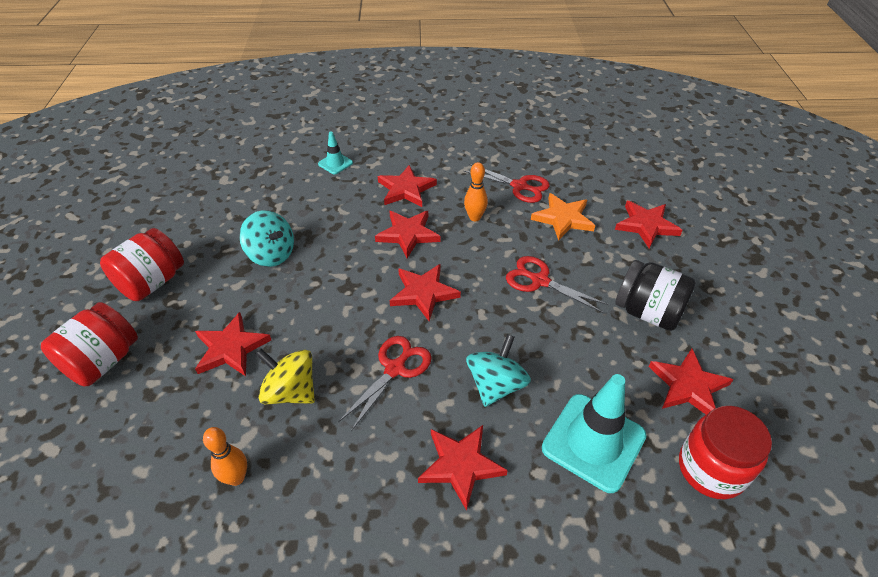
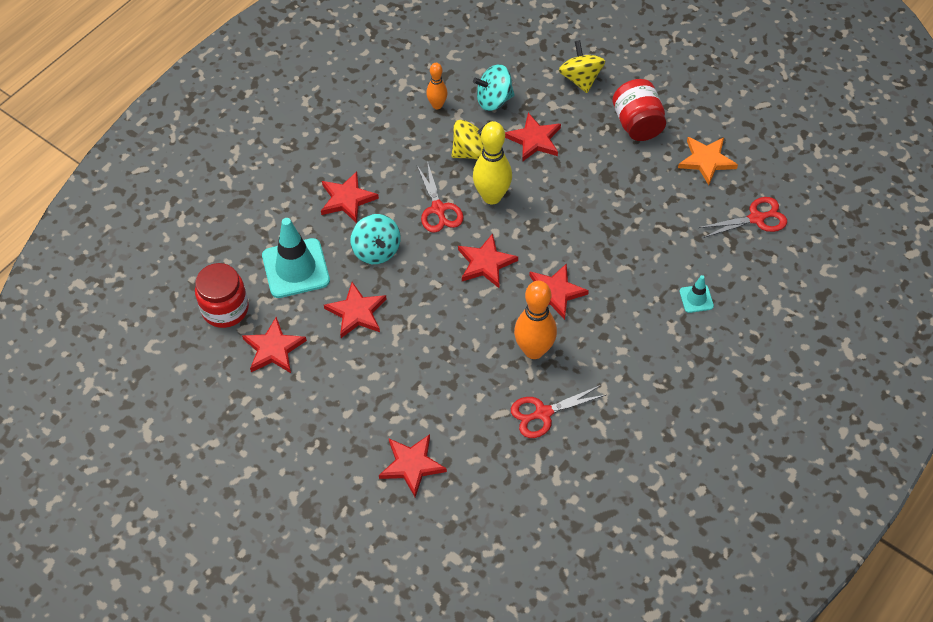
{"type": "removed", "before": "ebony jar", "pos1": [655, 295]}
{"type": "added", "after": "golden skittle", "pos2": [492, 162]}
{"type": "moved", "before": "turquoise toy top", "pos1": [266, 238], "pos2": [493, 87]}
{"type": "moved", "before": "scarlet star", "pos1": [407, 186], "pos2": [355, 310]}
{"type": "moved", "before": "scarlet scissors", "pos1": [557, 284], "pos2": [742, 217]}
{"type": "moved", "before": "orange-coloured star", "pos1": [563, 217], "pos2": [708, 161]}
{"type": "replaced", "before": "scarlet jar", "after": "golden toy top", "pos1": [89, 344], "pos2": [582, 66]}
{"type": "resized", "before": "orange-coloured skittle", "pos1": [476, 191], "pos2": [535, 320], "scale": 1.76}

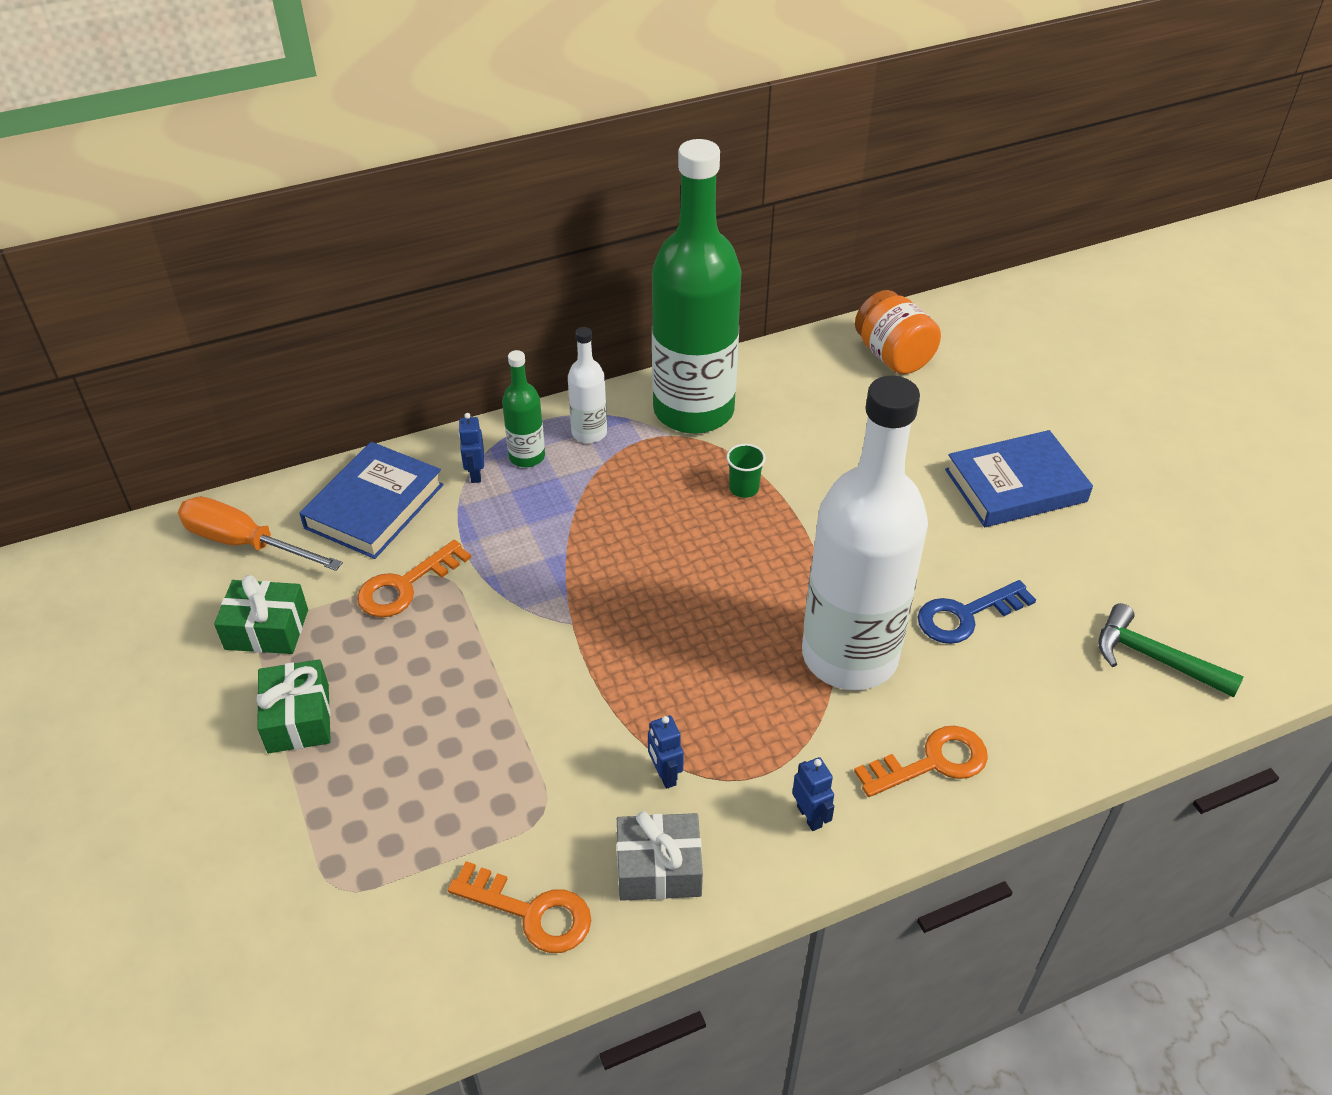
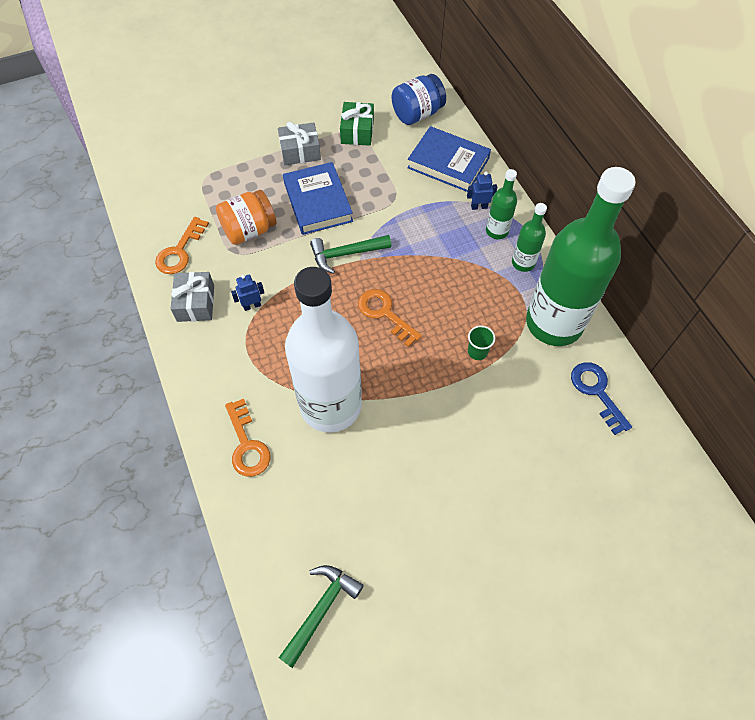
{"type": "removed", "before": "cobalt robot figure", "pos1": [813, 794]}
{"type": "added", "after": "green claw hammer", "pos2": [350, 254]}
{"type": "moved", "before": "orange-coloured door key", "pos1": [414, 578], "pos2": [390, 318]}
{"type": "moved", "before": "orange-coloured jar", "pos1": [898, 332], "pos2": [246, 217]}
{"type": "moved", "before": "cobalt door key", "pos1": [977, 612], "pos2": [601, 398]}
{"type": "moved", "before": "cobalt book", "pos1": [1019, 478], "pos2": [318, 198]}
{"type": "replaced", "before": "orange-coloured screwdriver", "after": "cobalt jar", "pos1": [260, 534], "pos2": [419, 99]}
{"type": "recoloured", "before": "green gift", "after": "ash-grey gift", "pos1": [294, 706], "pos2": [299, 143]}
{"type": "recoloured", "before": "pure white drink bottle", "after": "green drink bottle", "pos1": [587, 385], "pos2": [529, 237]}

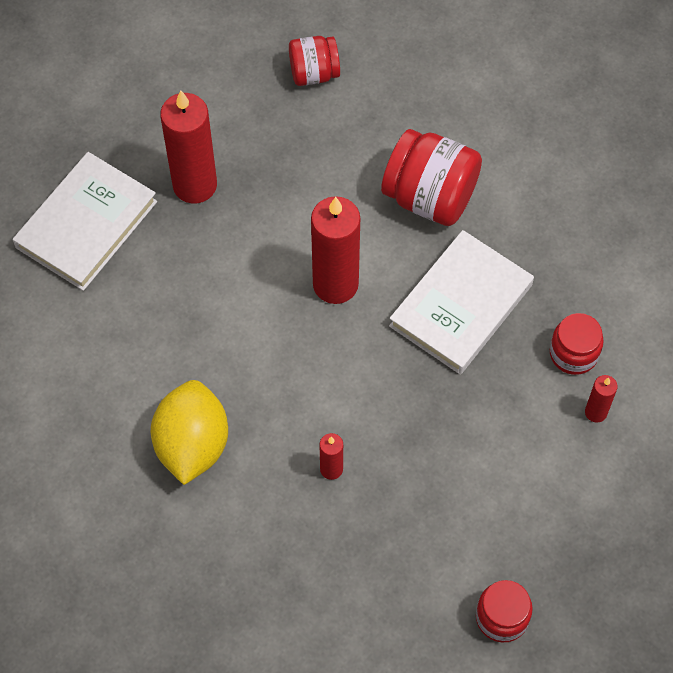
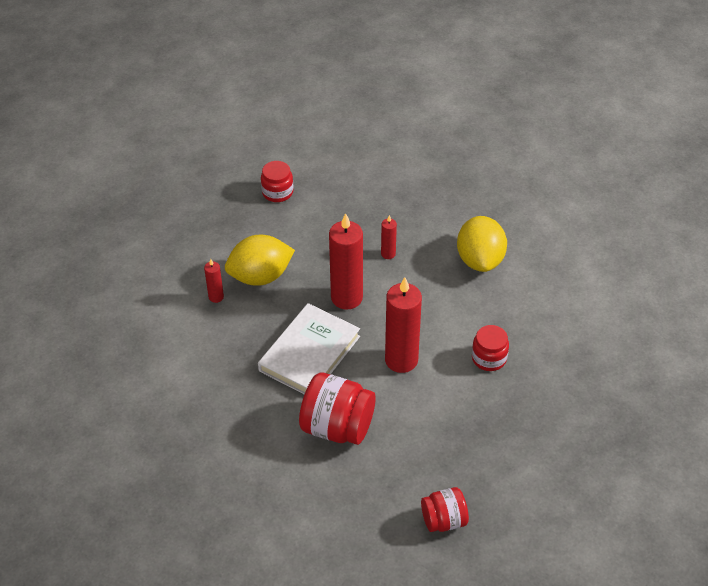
{"type": "removed", "before": "pure white book", "pos1": [85, 221]}
{"type": "added", "after": "golden citrus fruit", "pos2": [260, 260]}
{"type": "moved", "before": "scarlet pillar candle", "pos1": [188, 147], "pos2": [346, 261]}
{"type": "moved", "before": "scarlet jar", "pos1": [577, 344], "pos2": [490, 348]}

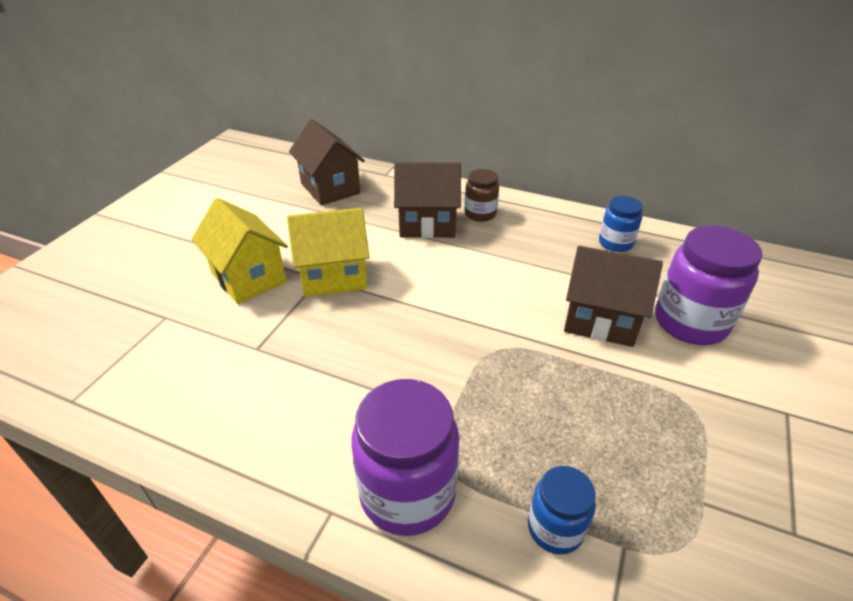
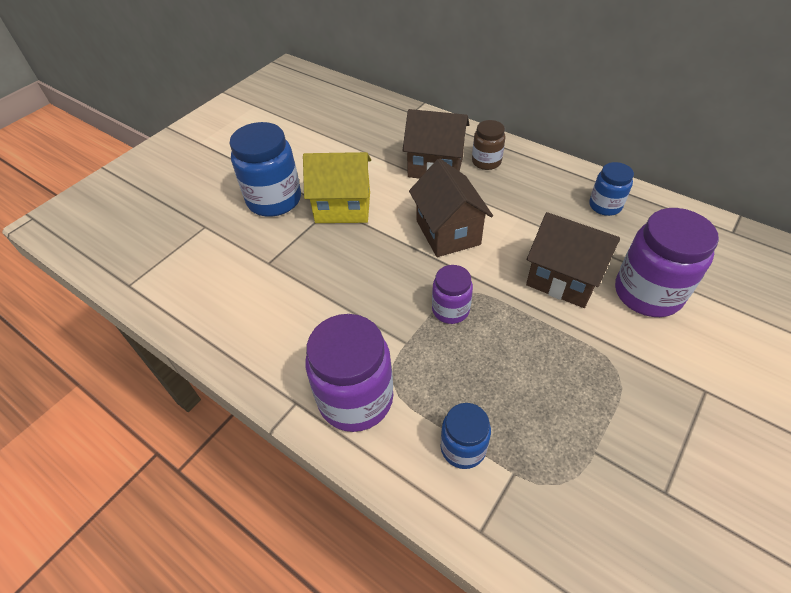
{"type": "added", "after": "purple jar", "pos2": [452, 294]}
{"type": "moved", "before": "brown cottage", "pos1": [327, 162], "pos2": [451, 208]}
{"type": "replaced", "before": "golden cottage", "after": "cobalt jar", "pos1": [240, 251], "pos2": [265, 169]}

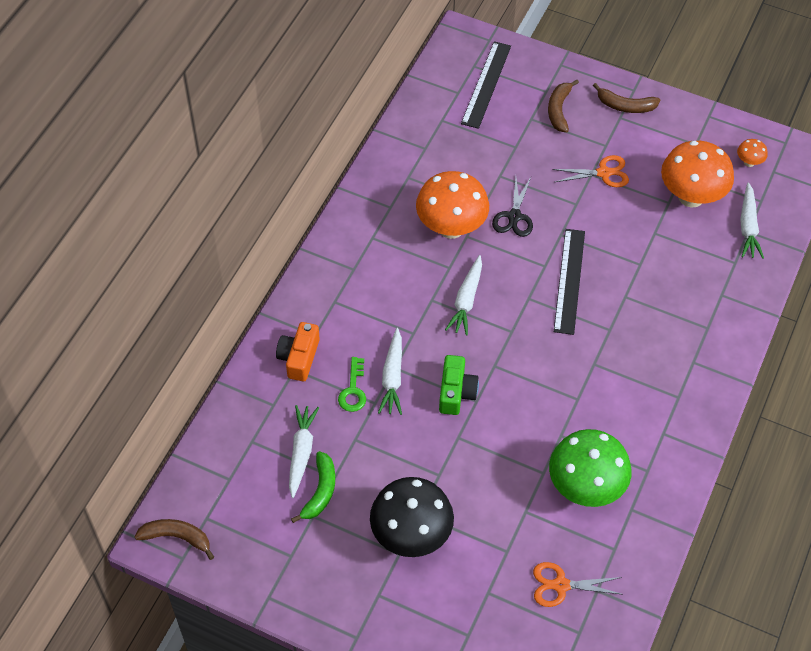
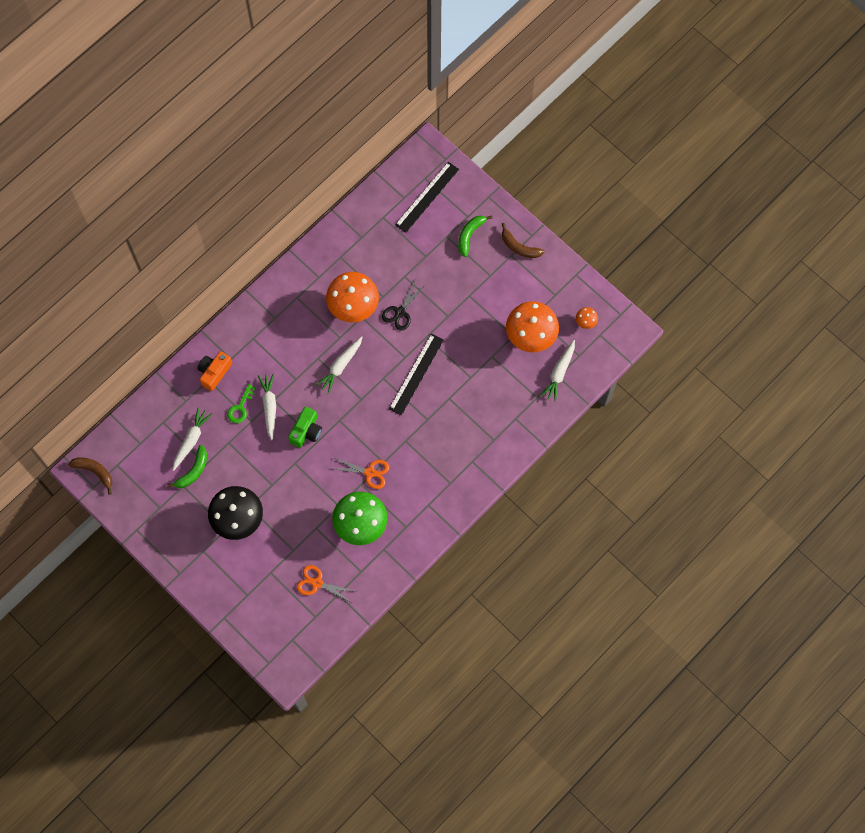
{"type": "moved", "before": "orange-coloured scissors", "pos1": [590, 171], "pos2": [361, 473]}
{"type": "recoloured", "before": "brown banana fruit", "after": "green banana fruit", "pos1": [563, 106], "pos2": [475, 236]}
{"type": "turned", "before": "pure white carrot", "pos1": [390, 371], "pos2": [267, 407], "turn": 150}

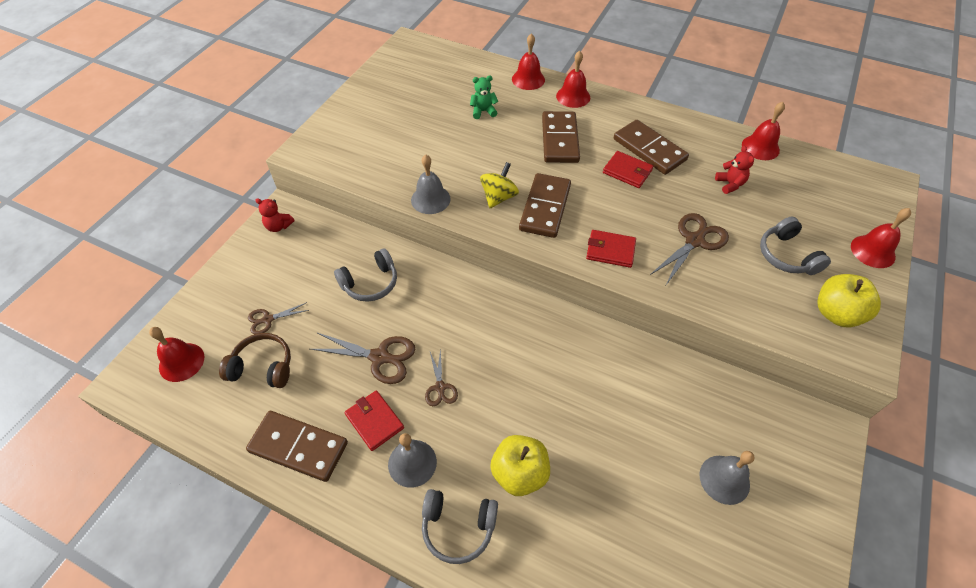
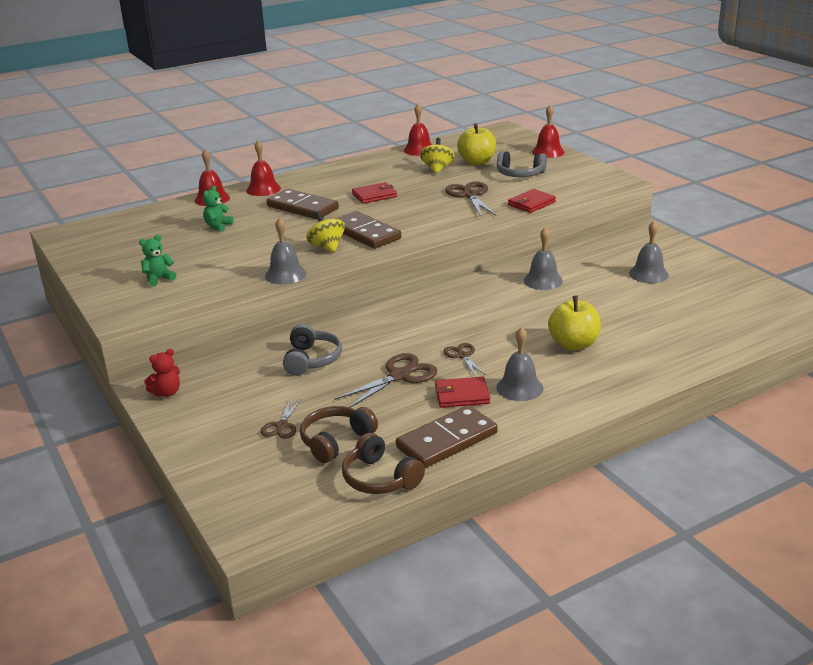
{"type": "removed", "before": "scarlet bell", "pos1": [176, 354]}
{"type": "removed", "before": "ash-grey headphones", "pos1": [460, 526]}
{"type": "removed", "before": "brown domino tile", "pos1": [651, 147]}
{"type": "added", "after": "green stuffed bear", "pos2": [157, 260]}
{"type": "added", "after": "brown headphones", "pos2": [383, 463]}
{"type": "added", "after": "ash-grey bell", "pos2": [543, 259]}
{"type": "moved", "before": "scarlet billfold", "pos1": [611, 249], "pos2": [532, 201]}
{"type": "moved", "before": "golden apple fruit", "pos1": [849, 300], "pos2": [476, 144]}
{"type": "replaced", "before": "scarlet stuffed bear", "after": "golden toy top", "pos1": [734, 170], "pos2": [437, 156]}
{"type": "turned", "before": "brown scissors", "pos1": [441, 377], "pos2": [464, 360], "turn": -135}

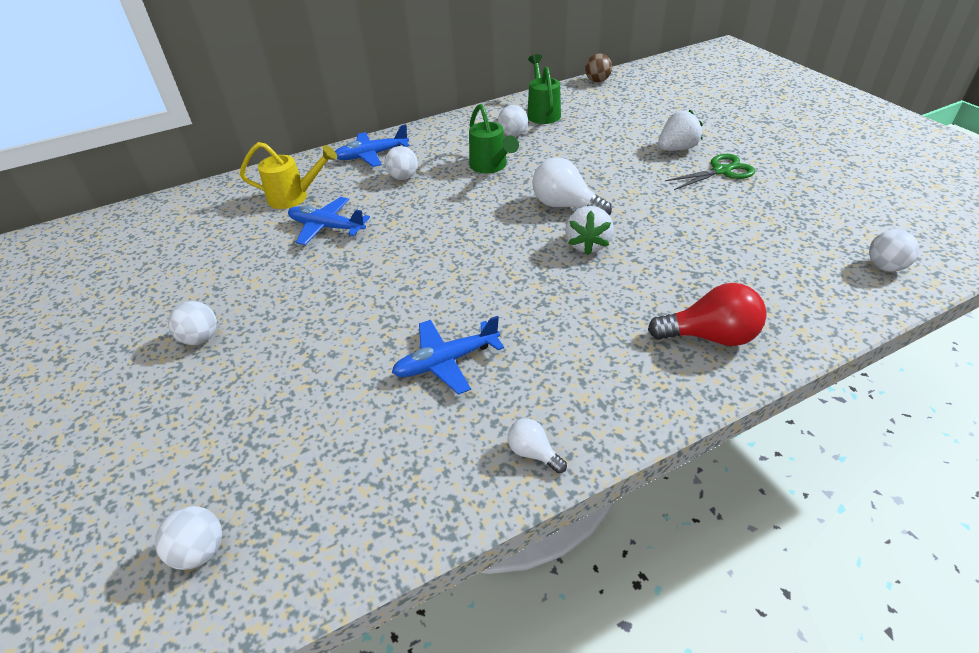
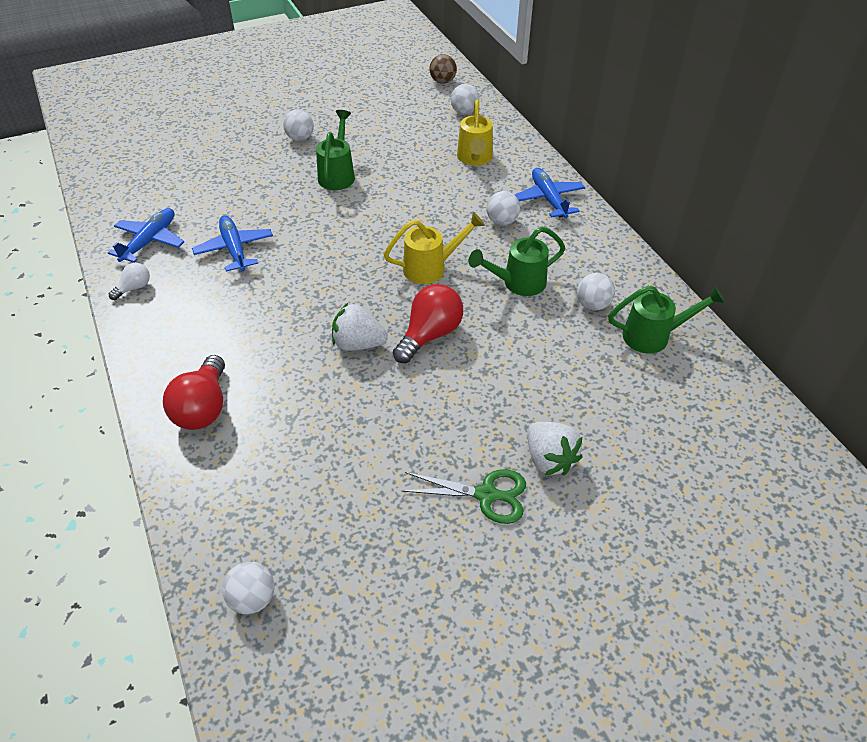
{"type": "added", "after": "green watering can", "pos2": [335, 150]}
{"type": "added", "after": "golden watering can", "pos2": [434, 248]}
{"type": "moved", "before": "pure white play ball", "pos1": [188, 538], "pos2": [465, 99]}
{"type": "moved", "before": "cobalt toy plane", "pos1": [329, 221], "pos2": [146, 235]}
{"type": "moved", "before": "brown play ball", "pos1": [598, 67], "pos2": [443, 69]}
{"type": "recoloured", "before": "pure white bulb", "after": "scarlet bulb", "pos1": [572, 186], "pos2": [428, 323]}
{"type": "turned", "before": "green scissors", "pos1": [710, 172], "pos2": [464, 496], "turn": -60}

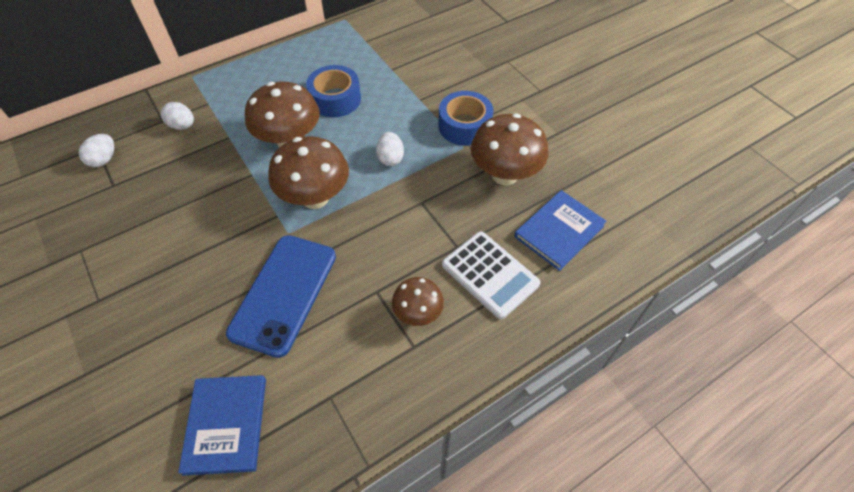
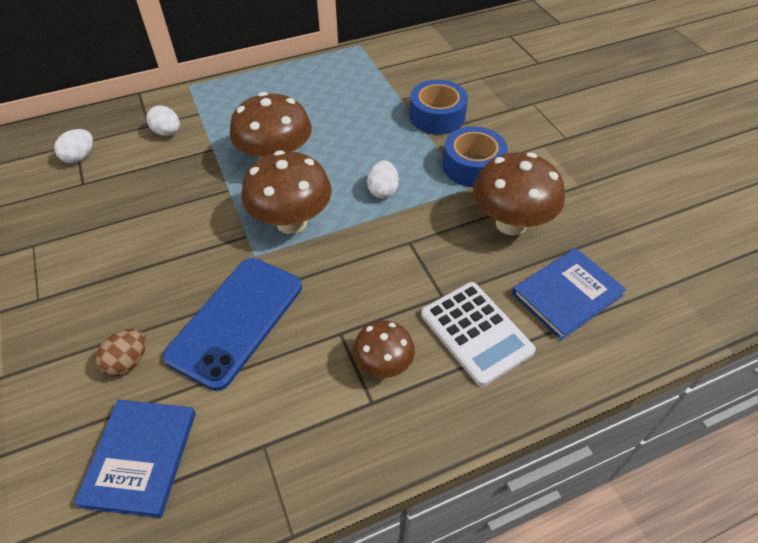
{"type": "added", "after": "brown egg", "pos2": [121, 353]}
{"type": "moved", "before": "cobalt roll of tape", "pos1": [333, 91], "pos2": [439, 107]}

